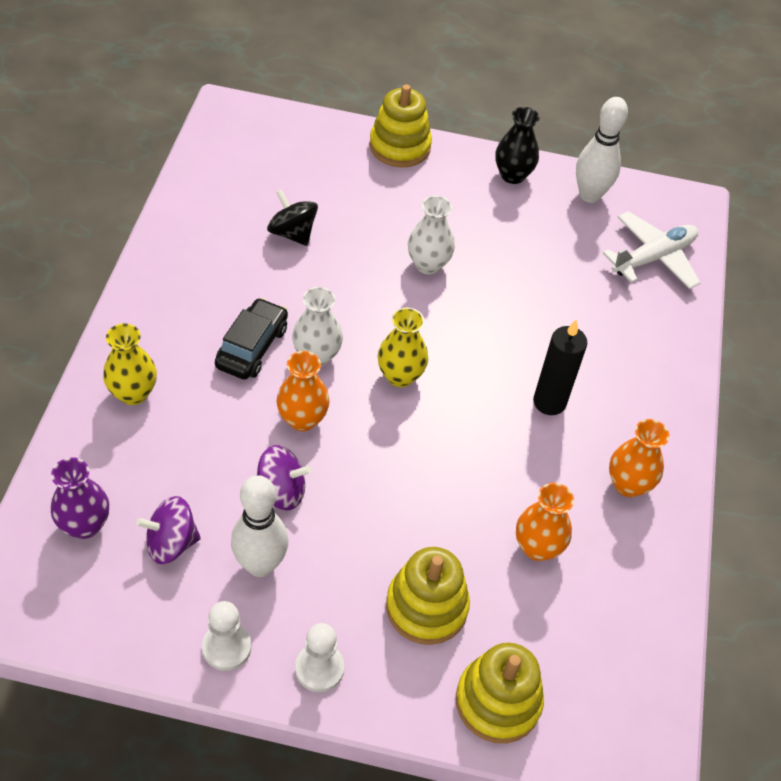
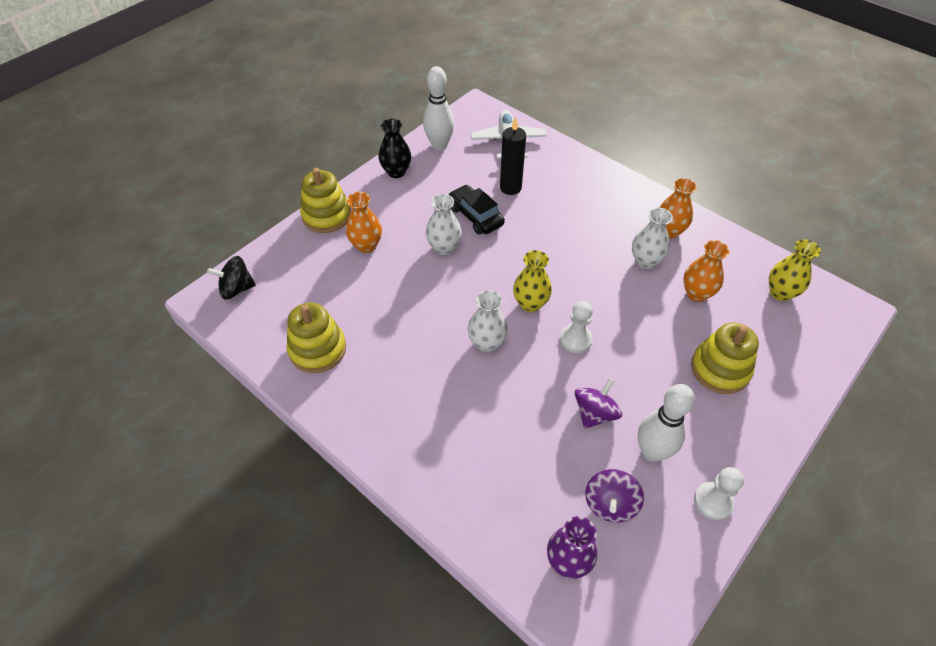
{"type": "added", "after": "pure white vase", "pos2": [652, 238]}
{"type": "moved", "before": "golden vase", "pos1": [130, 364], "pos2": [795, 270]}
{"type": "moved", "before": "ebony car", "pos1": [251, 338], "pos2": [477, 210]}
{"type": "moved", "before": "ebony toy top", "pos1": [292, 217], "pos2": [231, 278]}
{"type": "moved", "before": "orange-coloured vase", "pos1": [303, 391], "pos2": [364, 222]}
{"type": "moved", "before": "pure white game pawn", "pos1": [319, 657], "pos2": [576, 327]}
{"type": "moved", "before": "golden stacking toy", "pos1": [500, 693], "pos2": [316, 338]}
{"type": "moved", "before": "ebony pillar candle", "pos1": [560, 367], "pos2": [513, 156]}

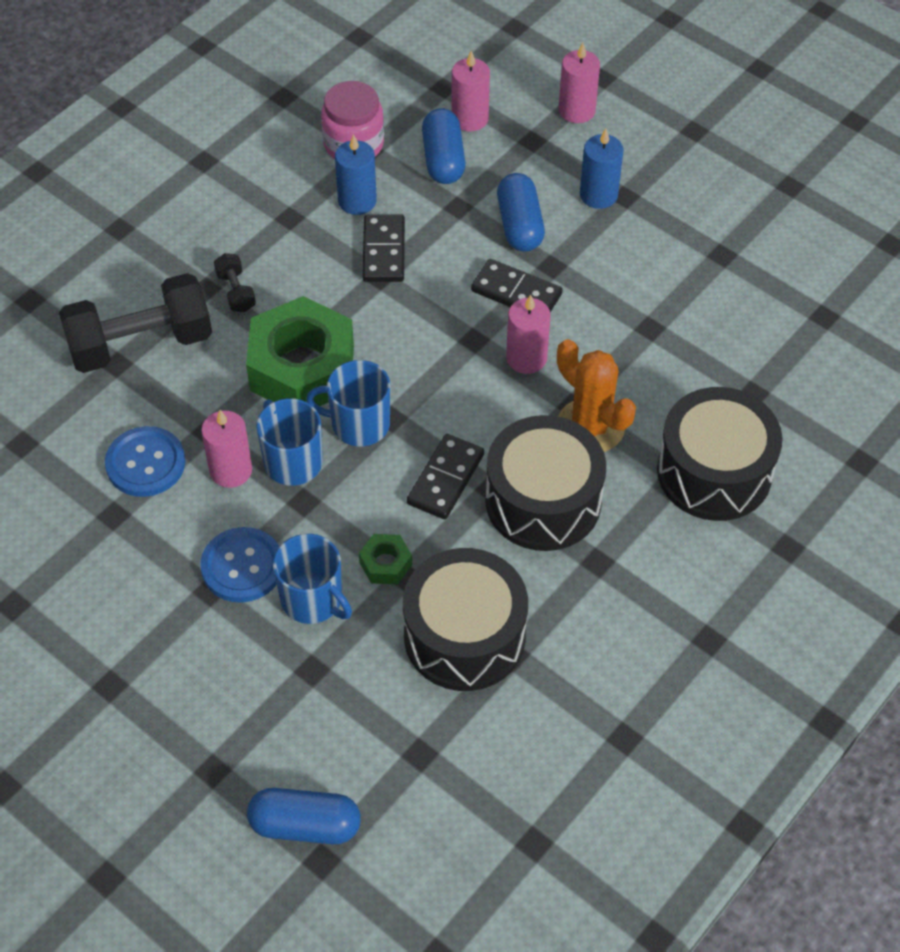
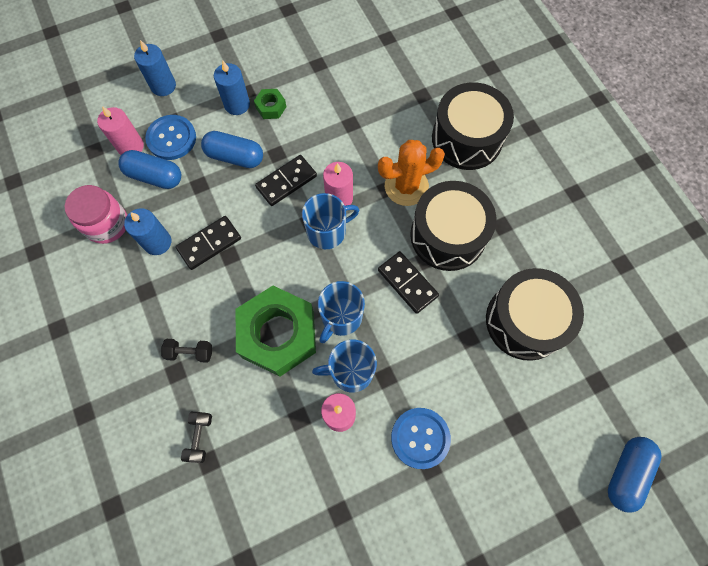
{"type": "moved", "before": "cobalt button", "pos1": [145, 461], "pos2": [170, 137]}
{"type": "moved", "before": "cobalt mug", "pos1": [312, 579], "pos2": [330, 221]}
{"type": "moved", "before": "green hexagon nut", "pos1": [385, 559], "pos2": [270, 104]}
{"type": "recoloured", "before": "pink pillar candle", "after": "cobalt pillar candle", "pos1": [579, 83], "pos2": [155, 68]}
{"type": "turned", "before": "ebony domino tile", "pos1": [383, 248], "pos2": [208, 243], "turn": -60}
{"type": "resized", "before": "ebony free weight", "pos1": [135, 323], "pos2": [196, 437], "scale": 0.44}

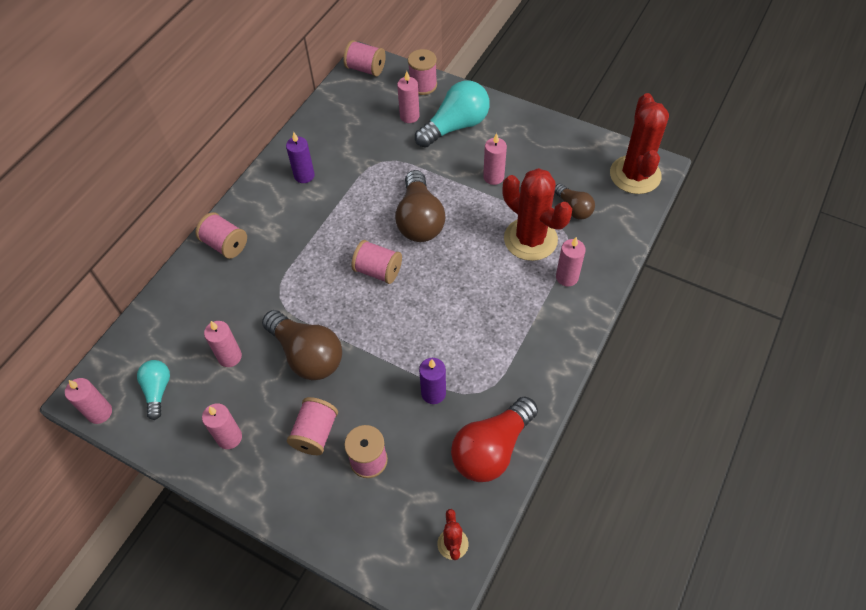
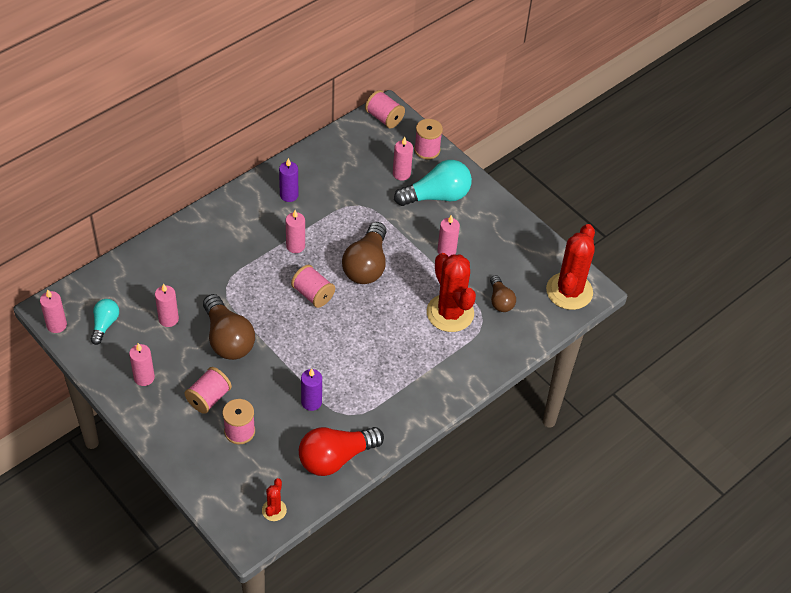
{"type": "removed", "before": "pink bobbin", "pos1": [221, 235]}
{"type": "moved", "before": "pink pillar candle", "pos1": [571, 261], "pos2": [295, 231]}

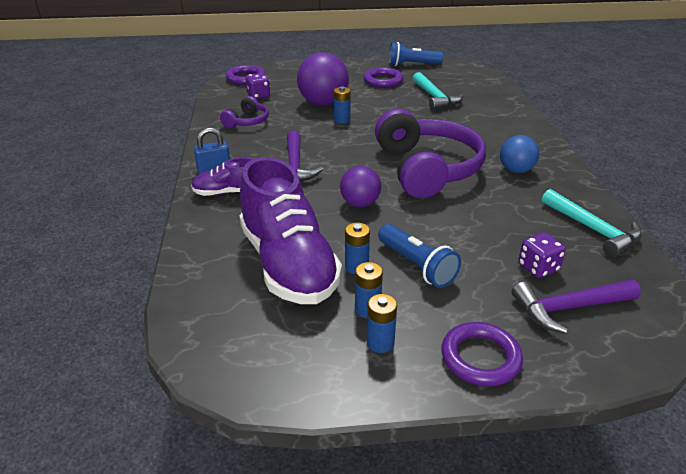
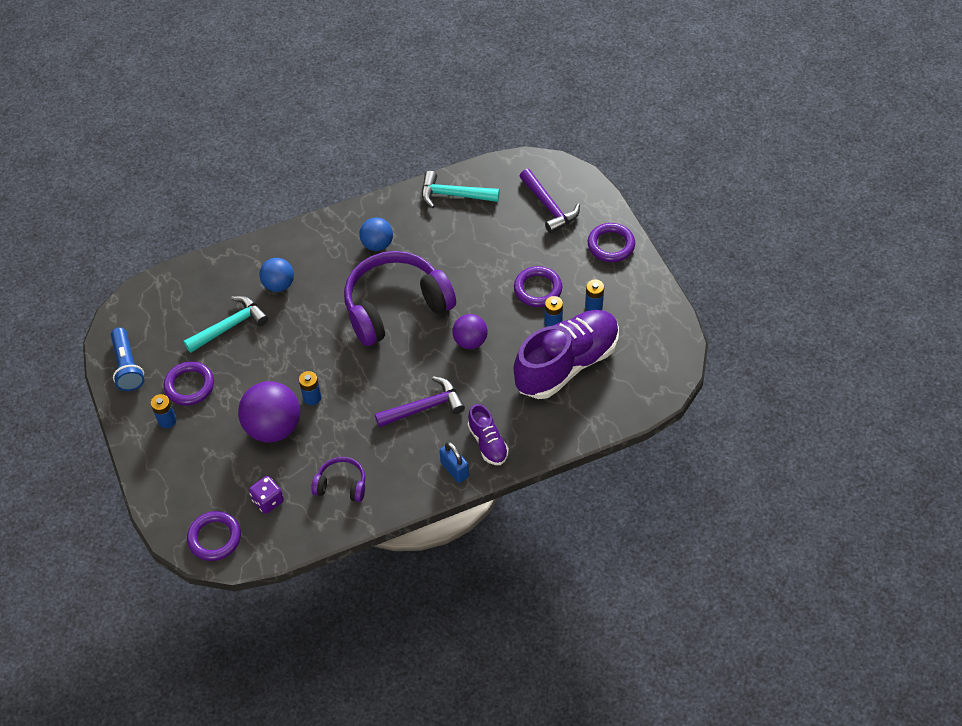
{"type": "removed", "before": "purple game die", "pos1": [542, 255]}
{"type": "added", "after": "cobalt play ball", "pos2": [276, 275]}
{"type": "moved", "before": "cobalt AA battery", "pos1": [382, 323], "pos2": [164, 411]}
{"type": "replaced", "before": "cobalt torch", "after": "purple hoop", "pos1": [419, 256], "pos2": [538, 286]}
{"type": "turned", "before": "turquoise claw hammer", "pos1": [592, 223], "pos2": [461, 189], "turn": -120}

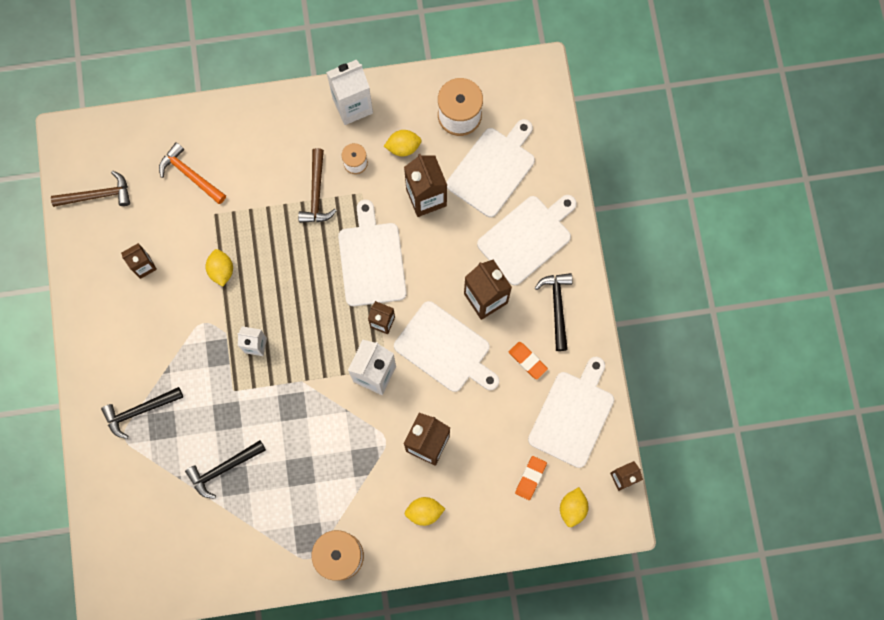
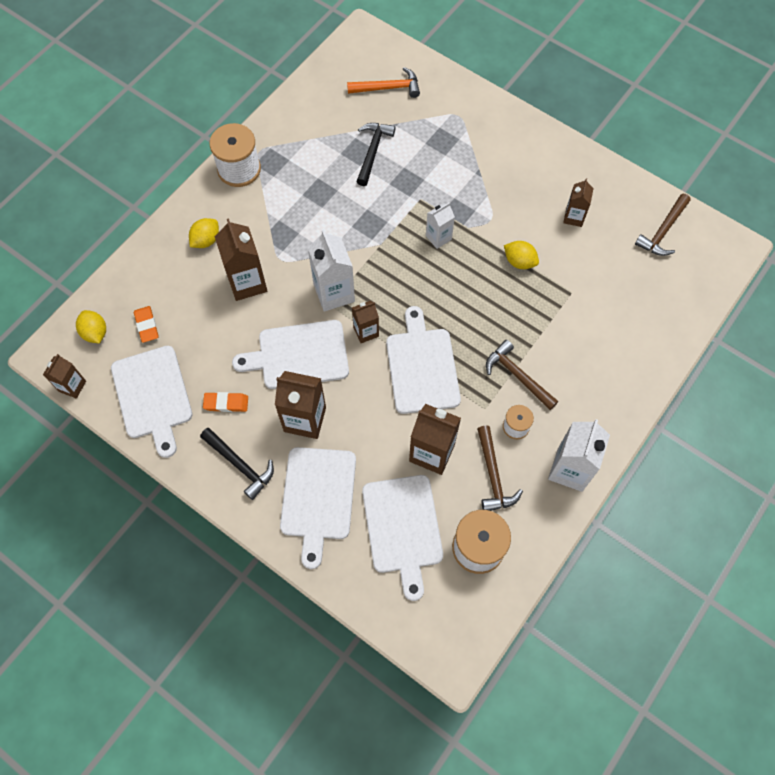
{"type": "removed", "before": "ebony claw hammer", "pos1": [142, 413]}
{"type": "moved", "before": "orange-coloured claw hammer", "pos1": [192, 173], "pos2": [383, 82]}
{"type": "replaced", "before": "golden citrus fruit", "after": "brown claw hammer", "pos1": [403, 143], "pos2": [500, 468]}
{"type": "turned", "before": "pure white chopping board", "pos1": [372, 253], "pos2": [423, 360], "turn": -135}

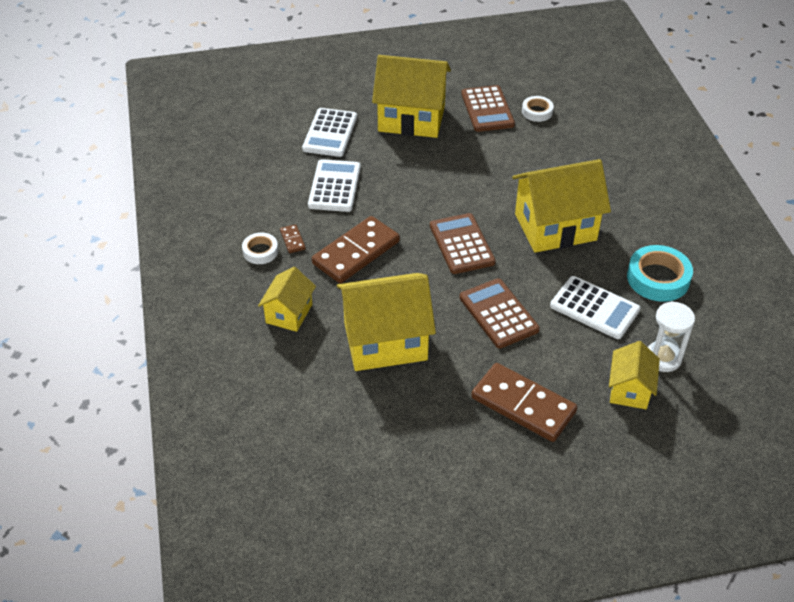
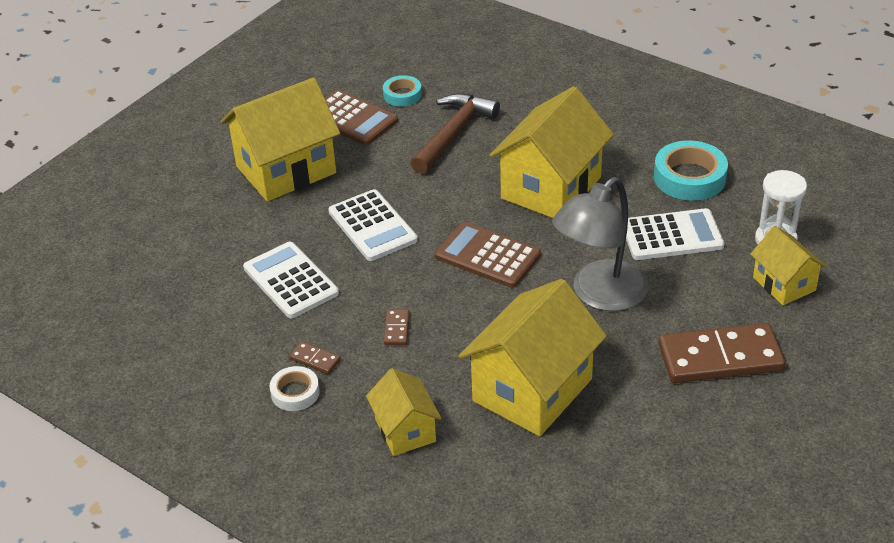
{"type": "added", "after": "brown claw hammer", "pos2": [455, 133]}
{"type": "moved", "before": "pure white pocket calculator", "pos1": [329, 132], "pos2": [373, 225]}
{"type": "replaced", "before": "brown pocket calculator", "after": "ash-grey lamp", "pos1": [500, 313], "pos2": [600, 244]}
{"type": "recoloured", "before": "pure white roll of tape", "after": "turquoise roll of tape", "pos1": [538, 109], "pos2": [402, 91]}
{"type": "resized", "before": "brown domino tile", "pos1": [356, 249], "pos2": [397, 327], "scale": 0.42}

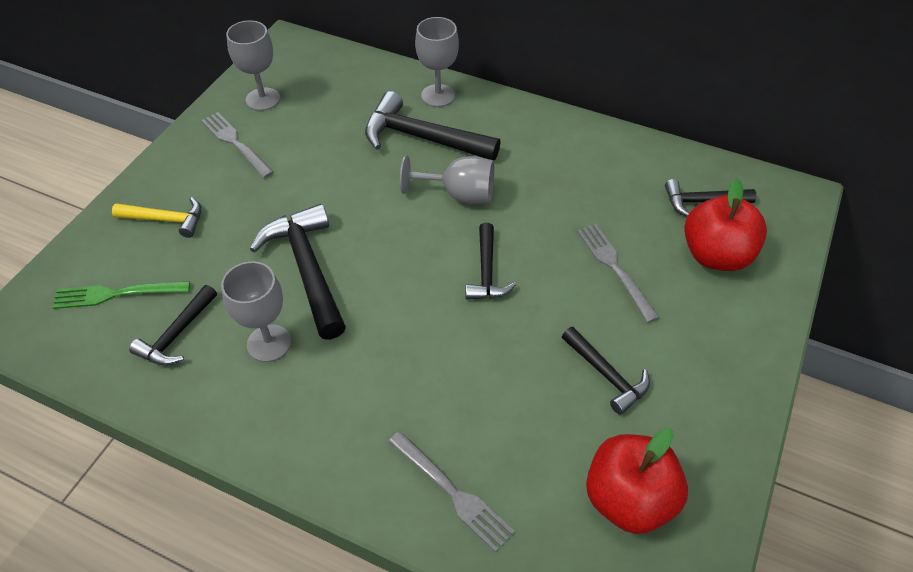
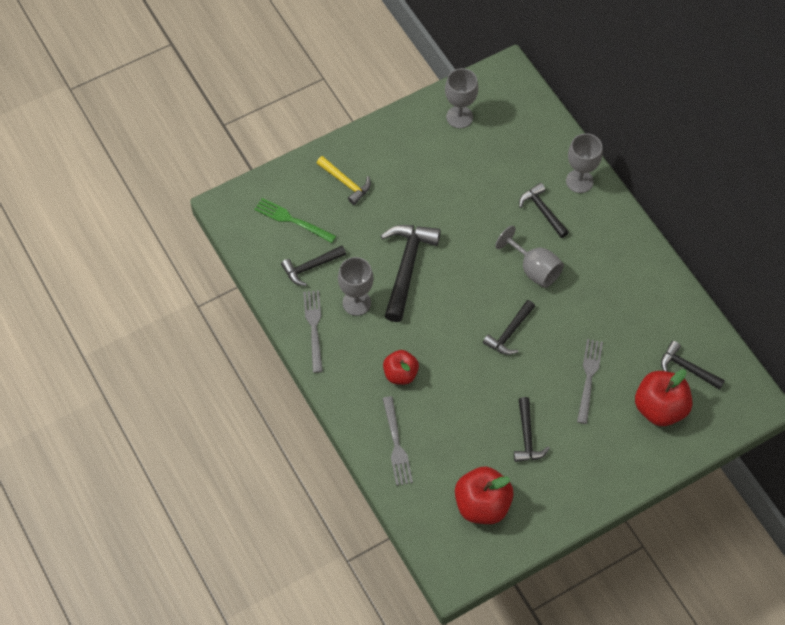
{"type": "added", "after": "scarlet apple fruit", "pos2": [401, 367]}
{"type": "moved", "before": "ash-grey table fork", "pos1": [237, 145], "pos2": [313, 331]}
{"type": "resized", "before": "ebony claw hammer", "pos1": [433, 126], "pos2": [544, 210], "scale": 0.59}

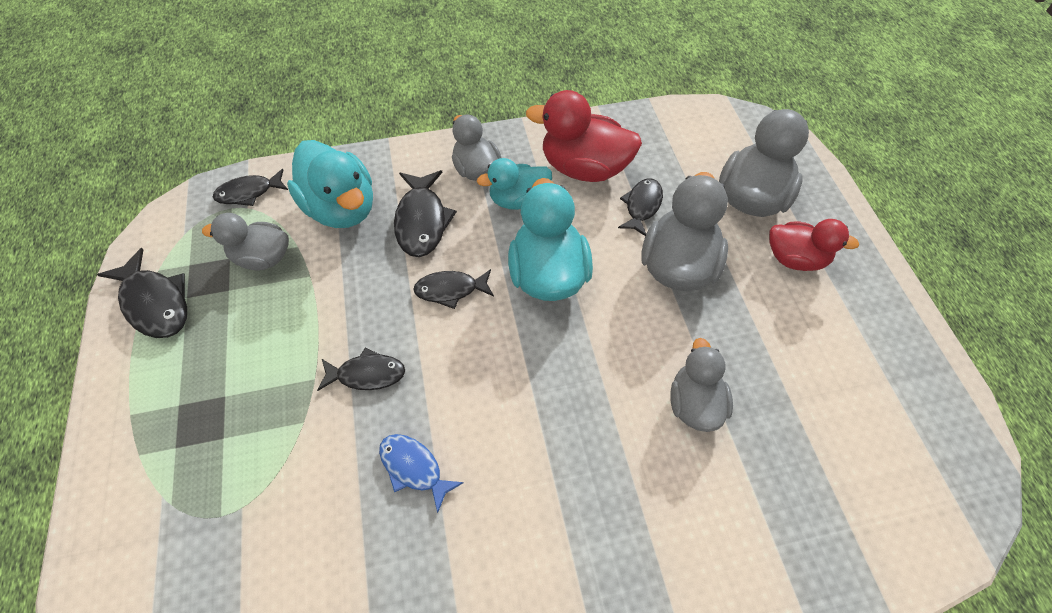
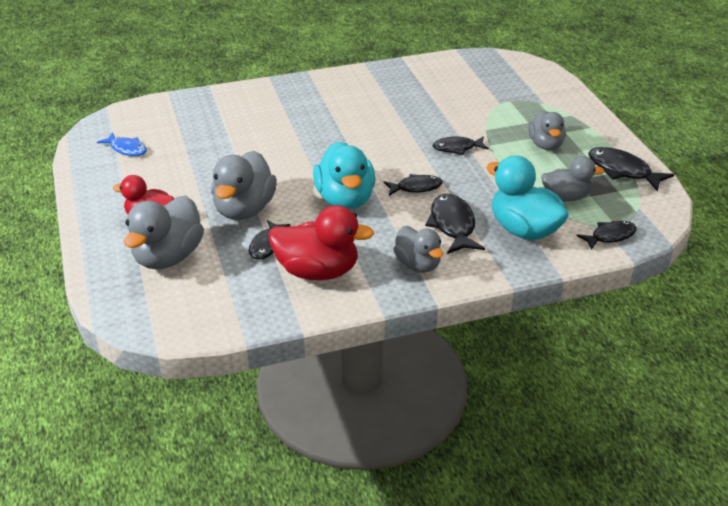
{"type": "removed", "before": "turquoise duck", "pos1": [514, 184]}
{"type": "moved", "before": "cobalt fish figure", "pos1": [421, 473], "pos2": [122, 144]}
{"type": "moved", "before": "ash-grey duck", "pos1": [701, 385], "pos2": [547, 130]}

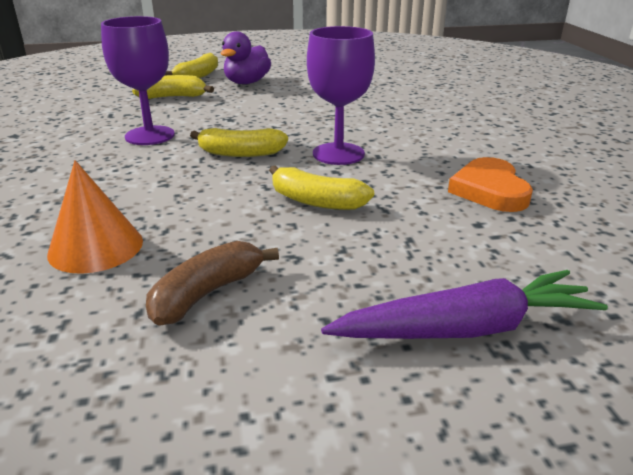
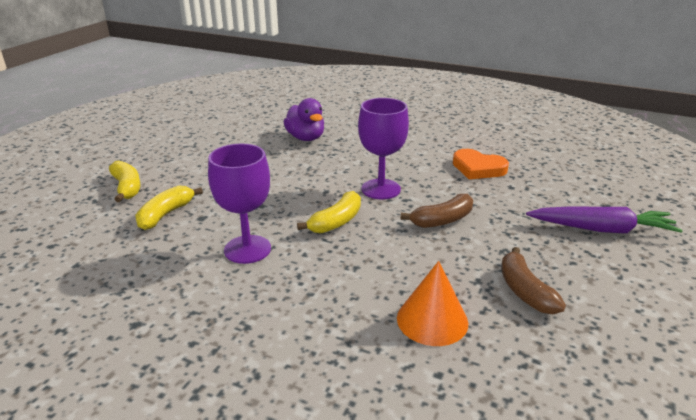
{"type": "moved", "before": "purple duck", "pos1": [246, 57], "pos2": [304, 119]}
{"type": "recoloured", "before": "golden banana fruit", "after": "brown banana fruit", "pos1": [321, 187], "pos2": [436, 211]}
{"type": "turned", "before": "purple carrot", "pos1": [464, 304], "pos2": [604, 219], "turn": 75}

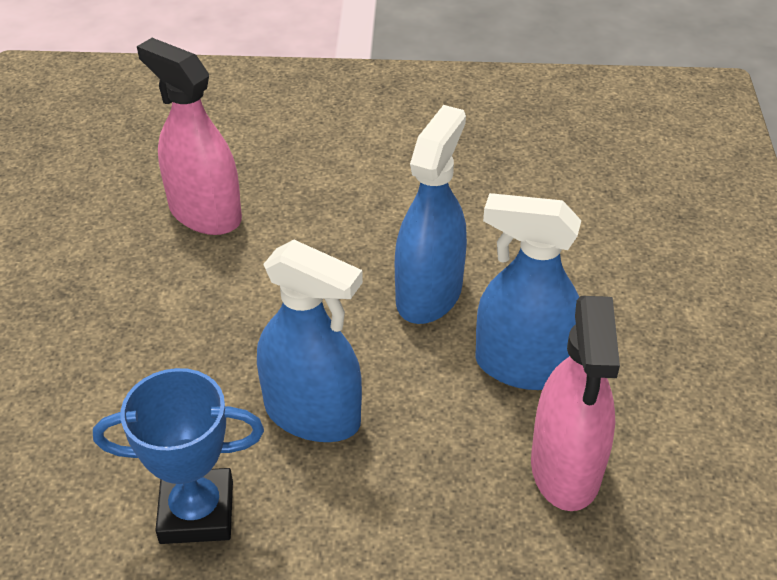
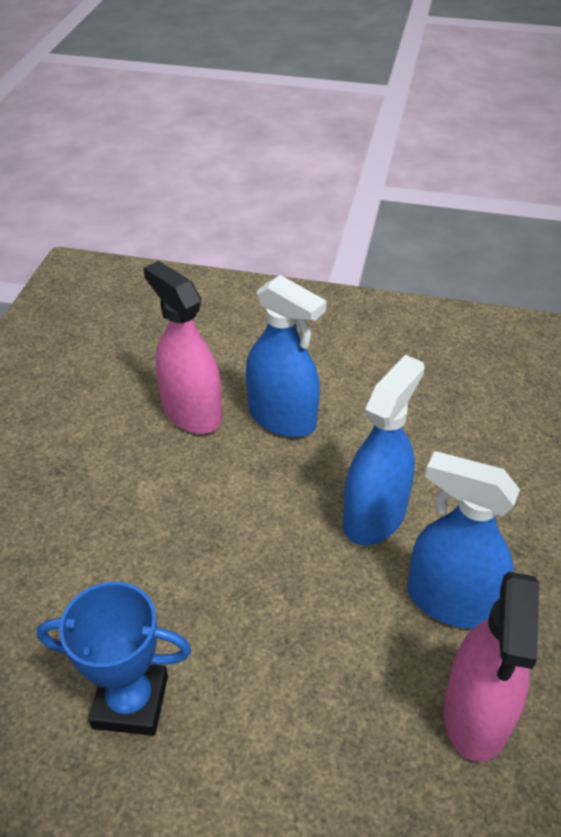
{"type": "moved", "before": "cobalt spray cleaner", "pos1": [310, 340], "pos2": [286, 356]}

